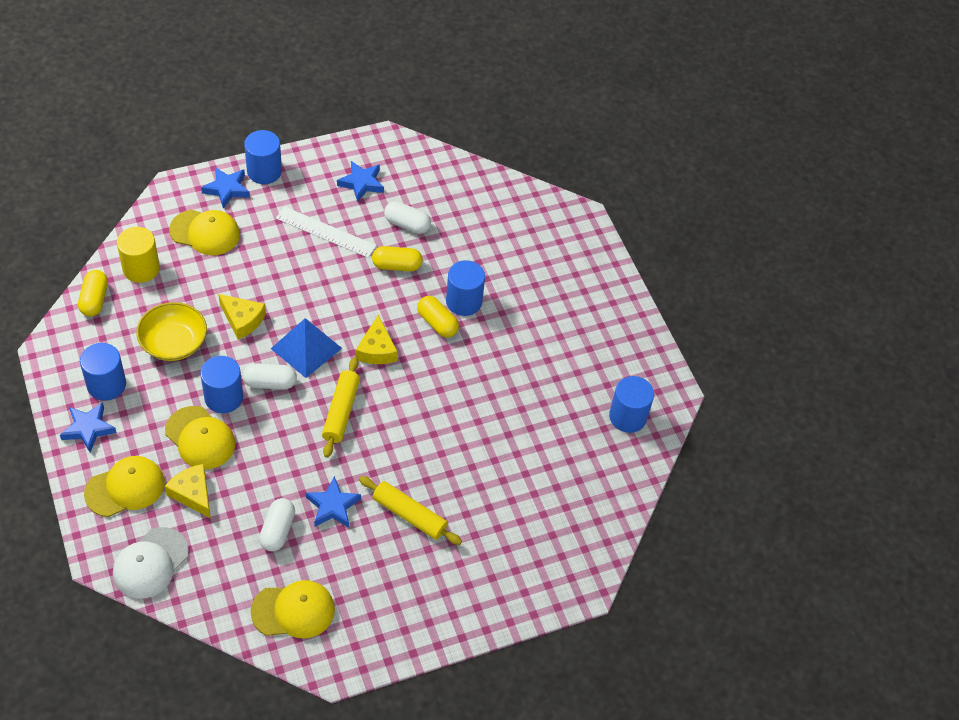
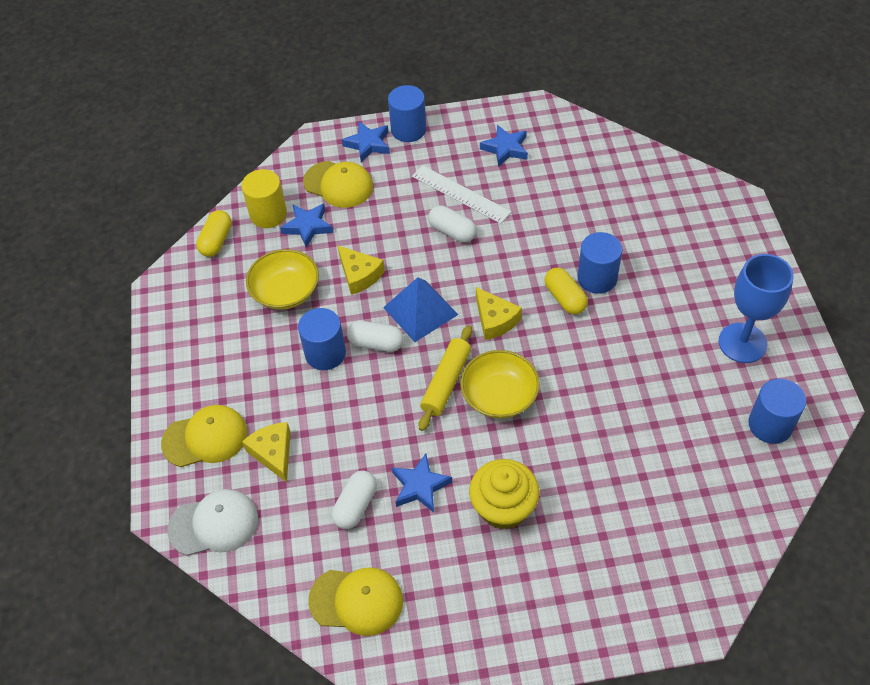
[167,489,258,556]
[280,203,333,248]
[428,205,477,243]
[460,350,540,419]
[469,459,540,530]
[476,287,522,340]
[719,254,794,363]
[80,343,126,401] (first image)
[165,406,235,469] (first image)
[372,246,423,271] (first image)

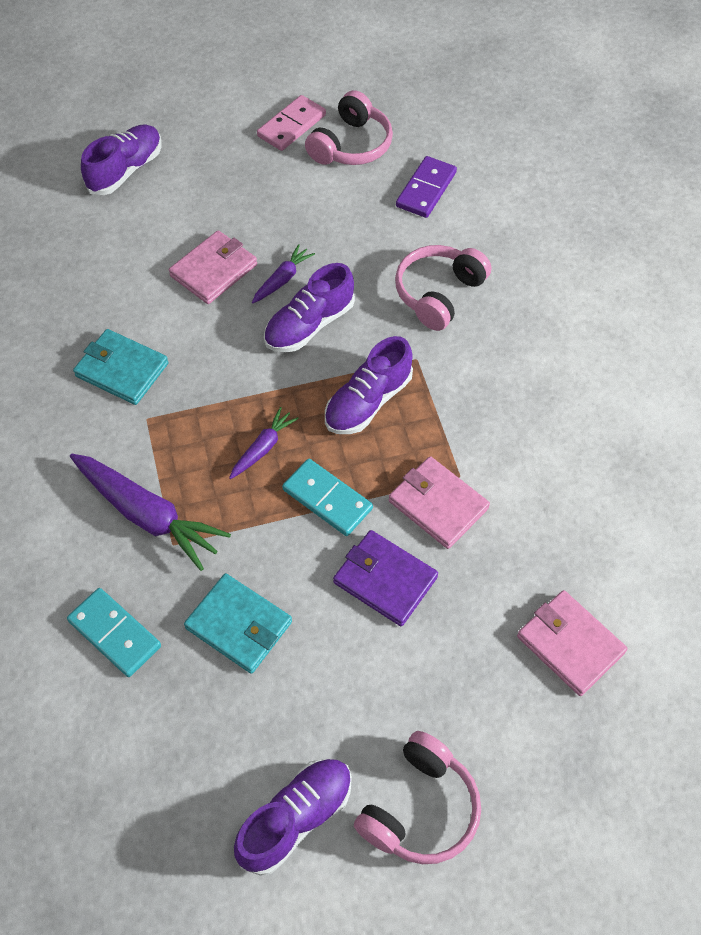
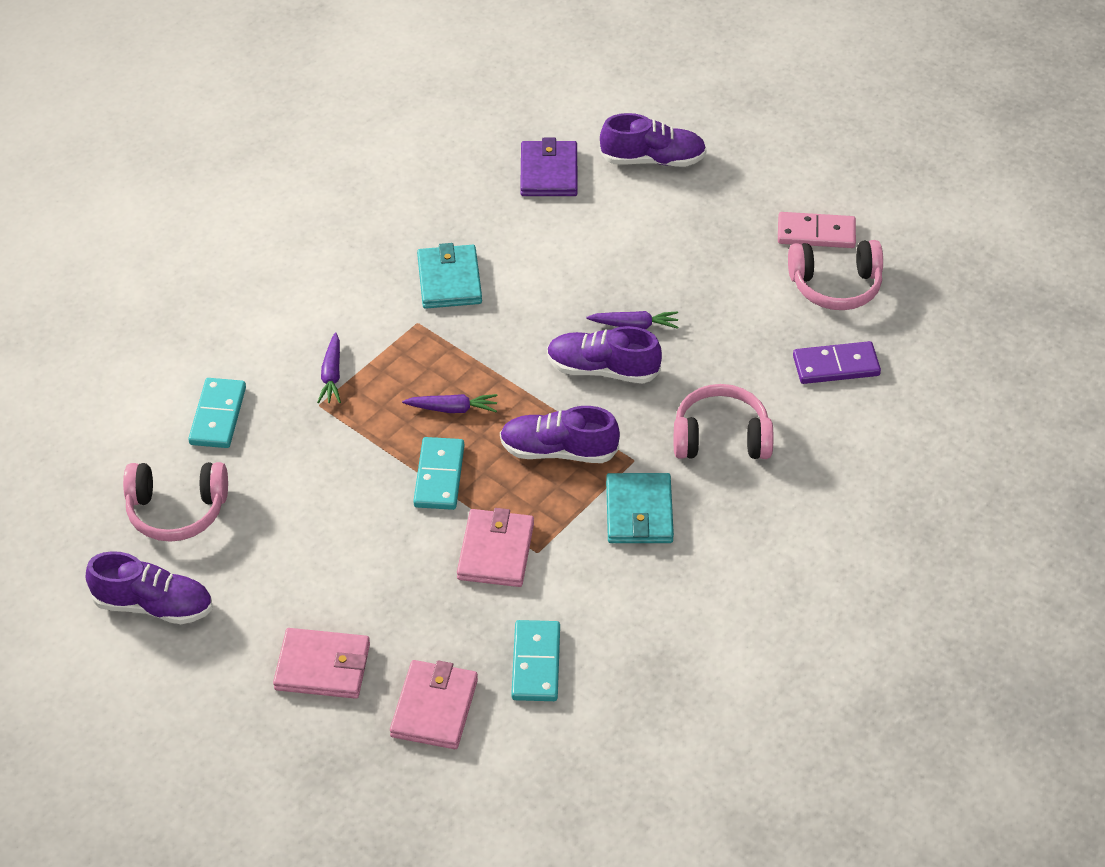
[123,462,228,542]
[273,628,370,699]
[317,332,341,403]
[511,620,560,701]
[520,138,578,196]
[606,473,674,543]

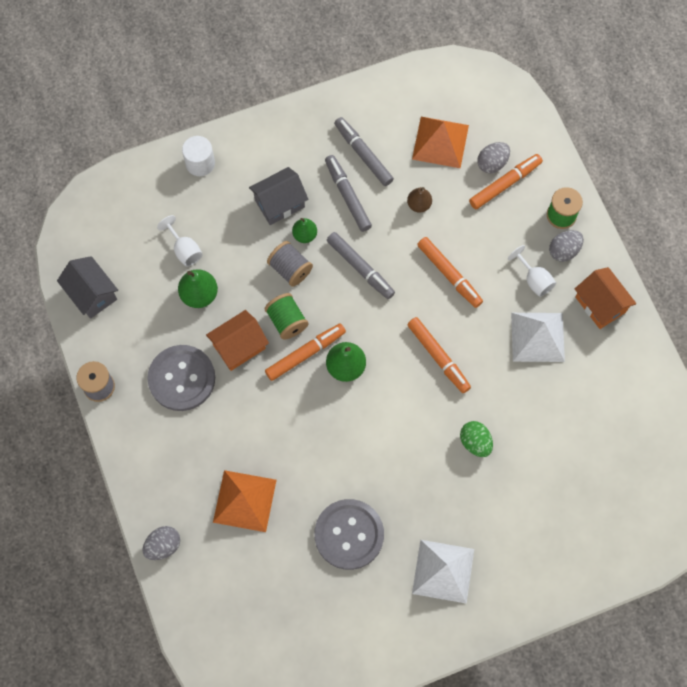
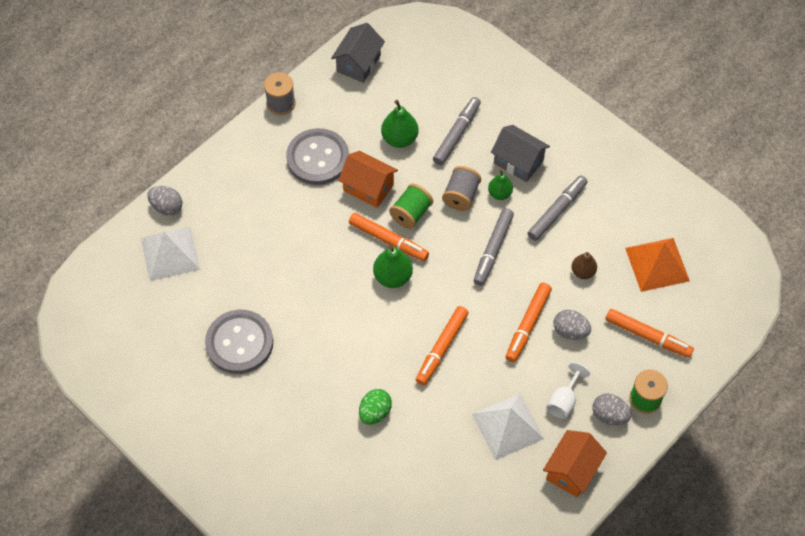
[141,227,200,281]
[433,97,481,165]
[553,310,591,340]
[157,215,202,267] (first image)
[182,136,215,176] (first image)
[213,470,277,532] (first image)

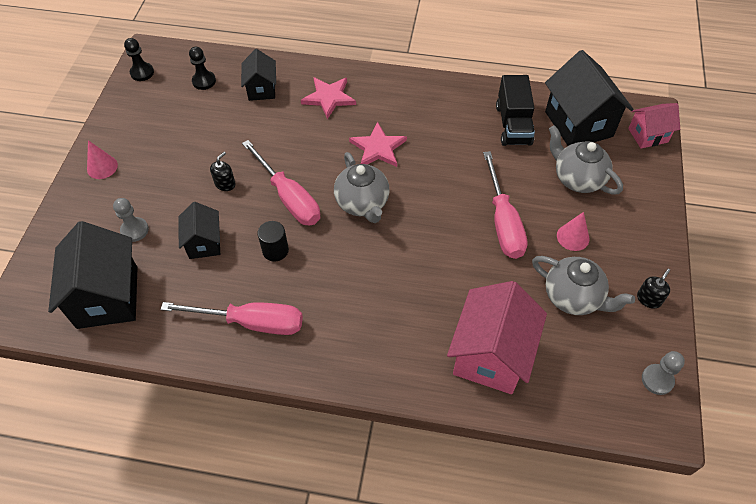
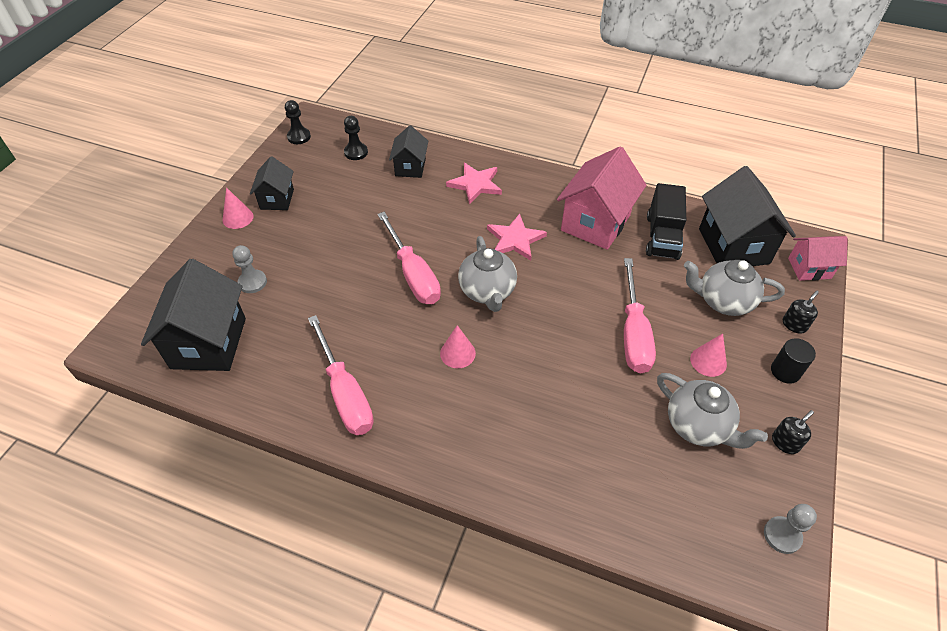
[250,157,294,210]
[308,315,374,435]
[440,325,476,368]
[557,146,647,250]
[684,260,785,316]
[771,338,816,384]
[783,291,819,334]

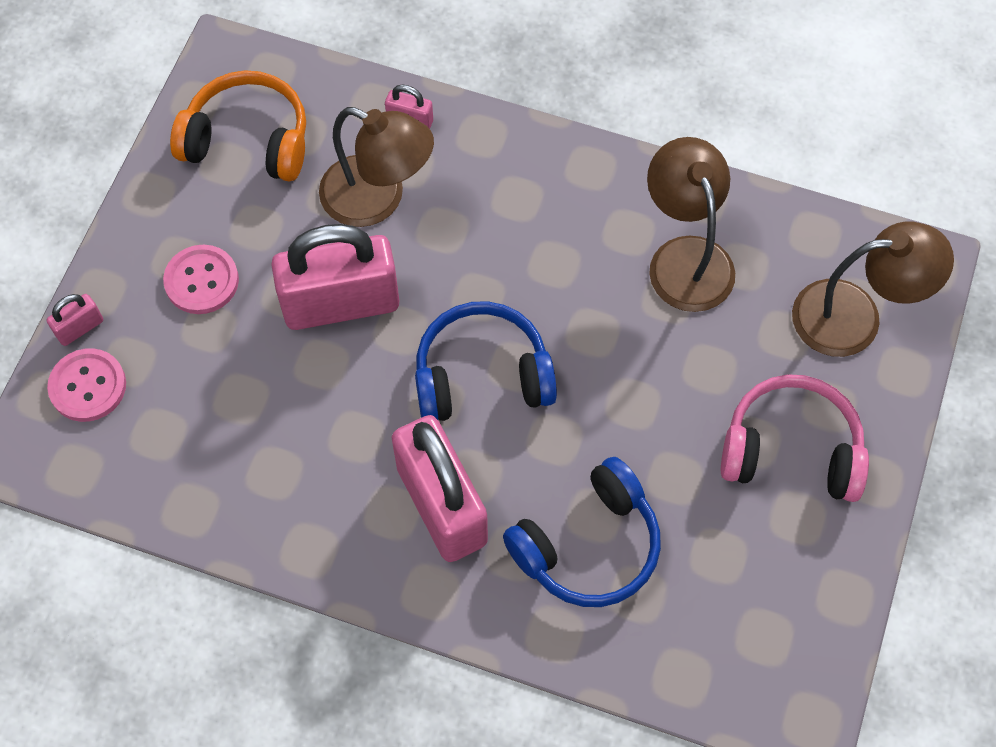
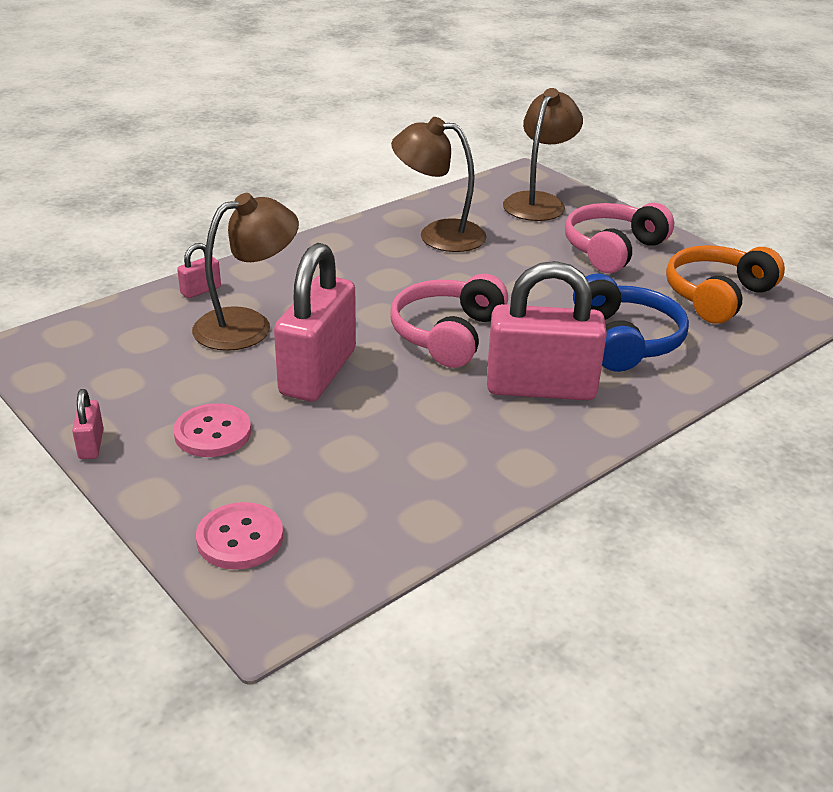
[72,389,104,459]
[390,273,508,368]
[666,245,785,324]

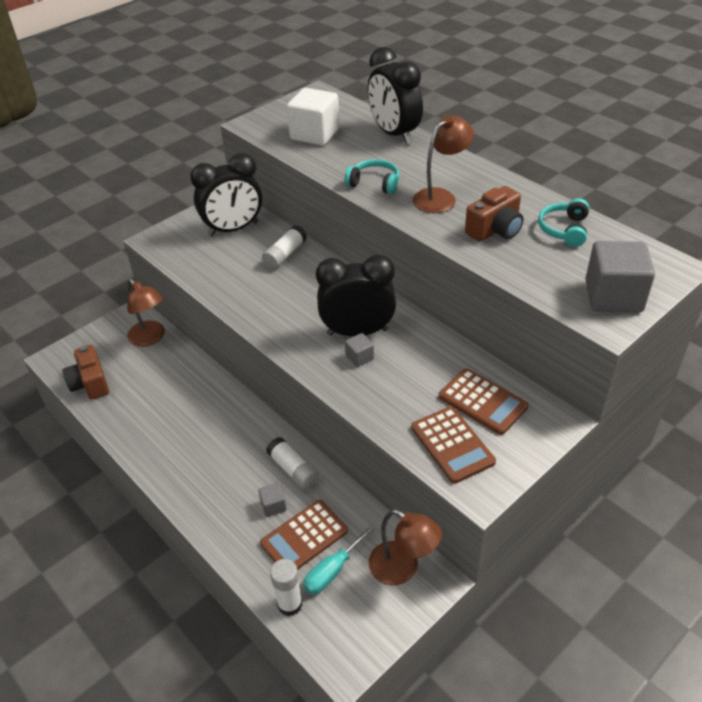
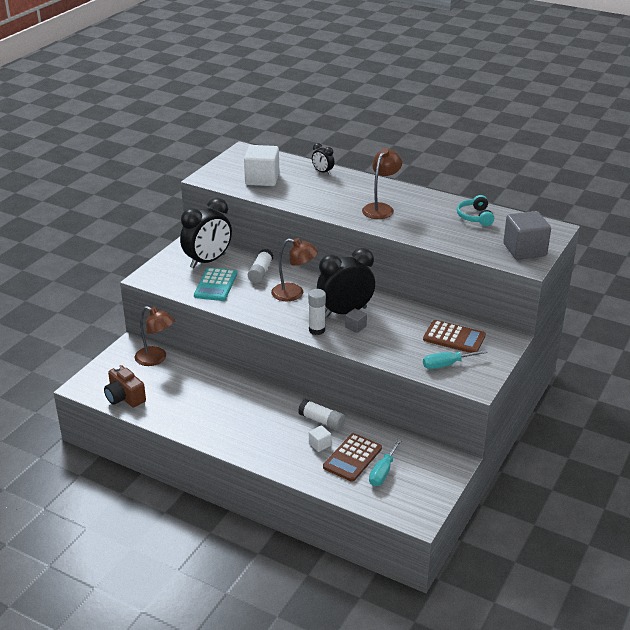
[194,267,237,301]
[271,238,318,301]
[308,289,326,335]
[309,425,331,452]
[312,143,334,175]
[423,350,488,369]
[344,159,399,195] (first image)
[465,186,524,242] (first image)

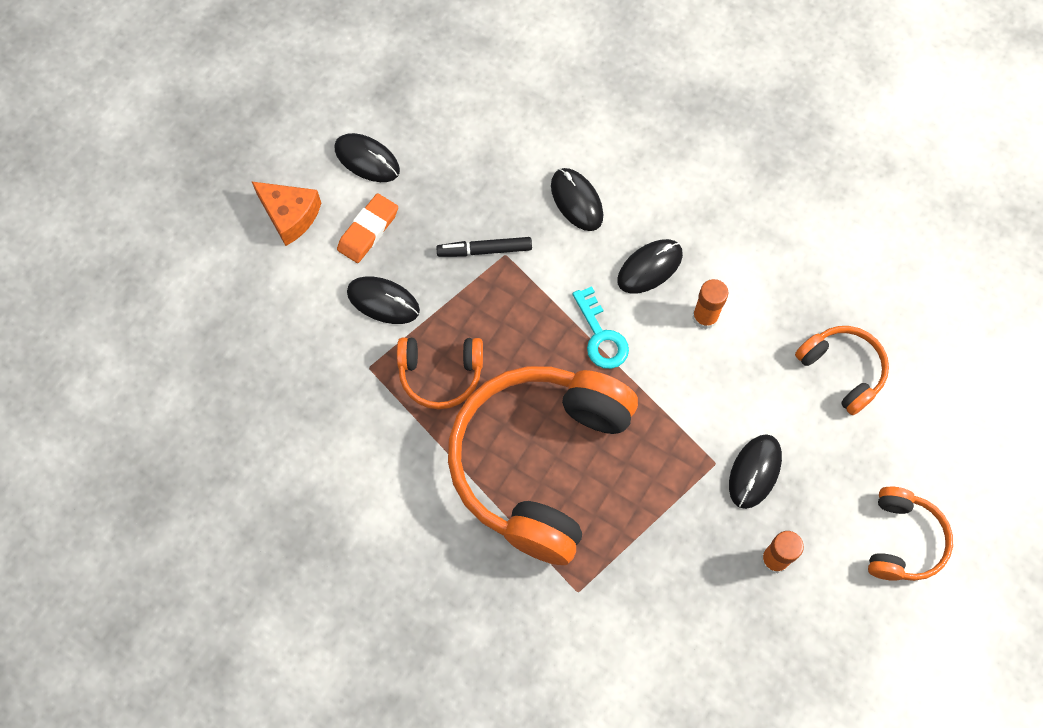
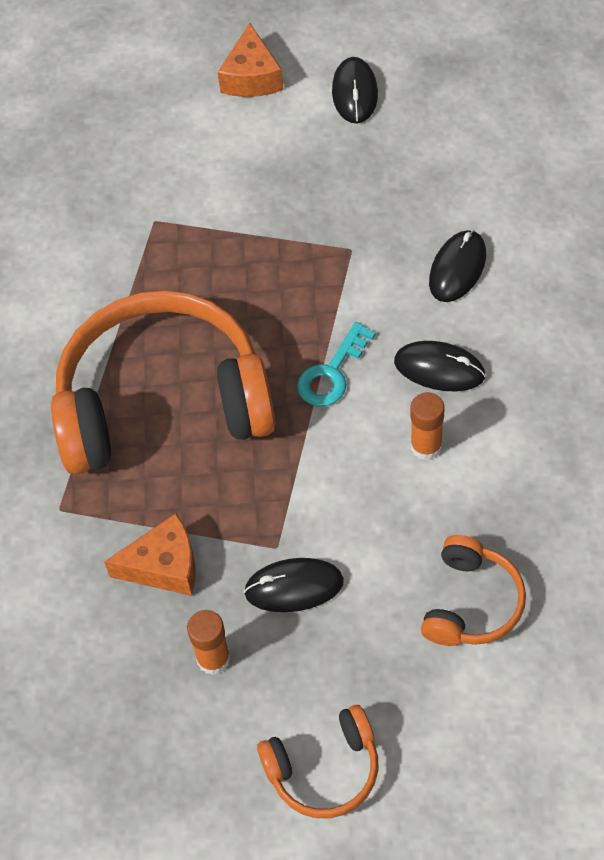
[104,513,196,596]
[337,193,398,263] (first image)
[347,276,420,324] (first image)
[397,338,483,409] (first image)
[436,237,532,257] (first image)

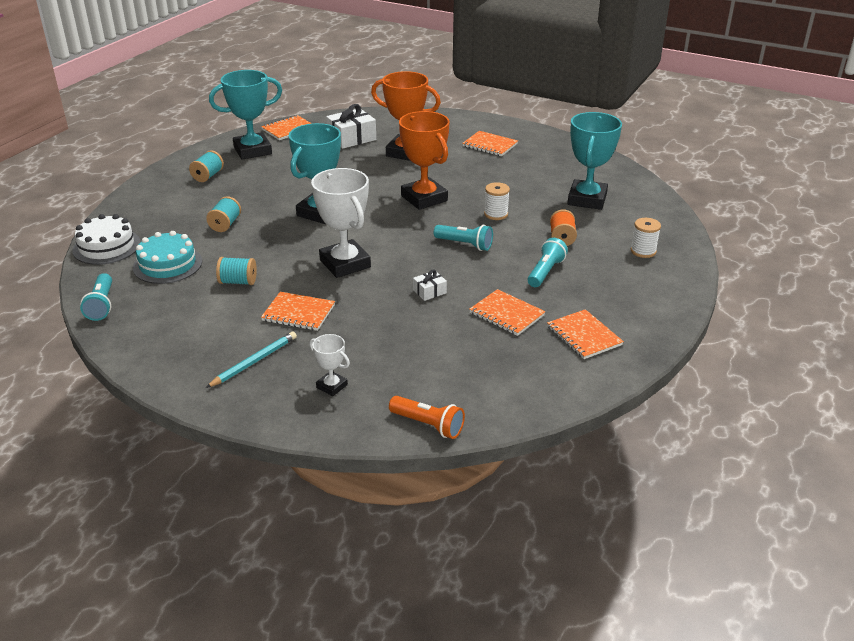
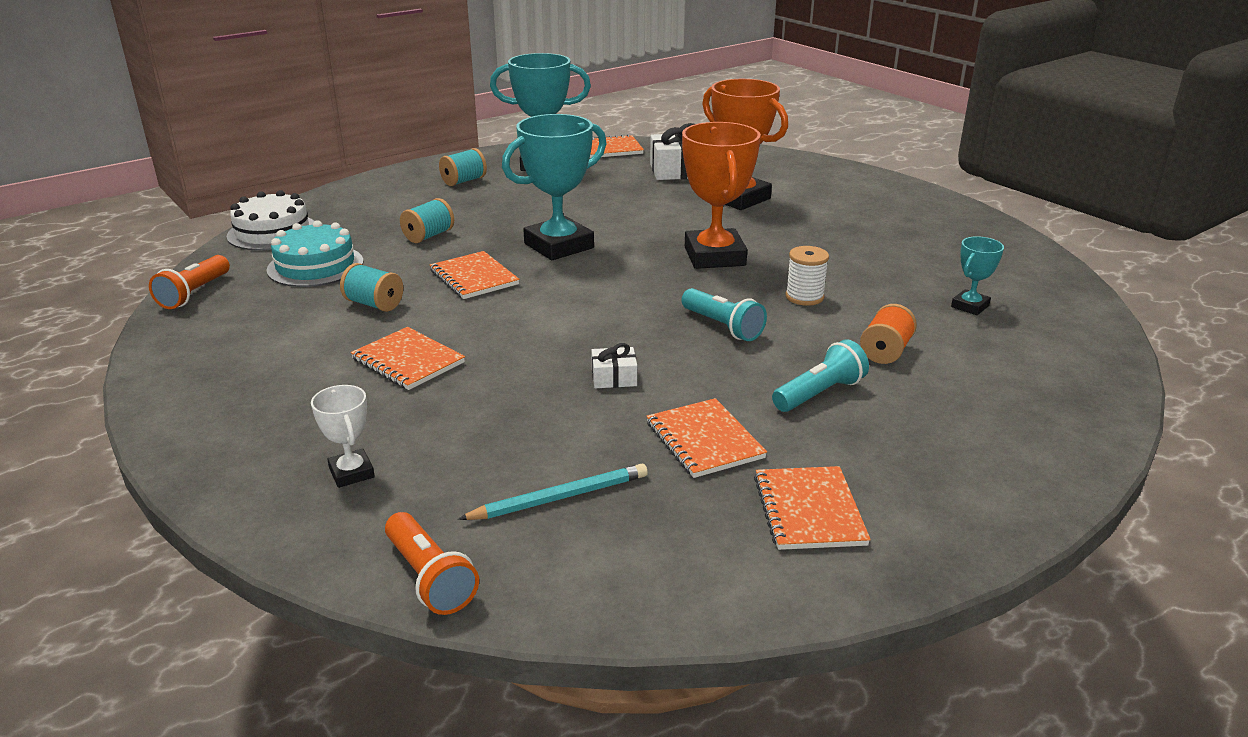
[149,255,230,309]
[430,251,519,299]
[458,464,648,520]
[951,236,1004,315]
[311,168,371,278] (first image)
[631,218,661,258] (first image)

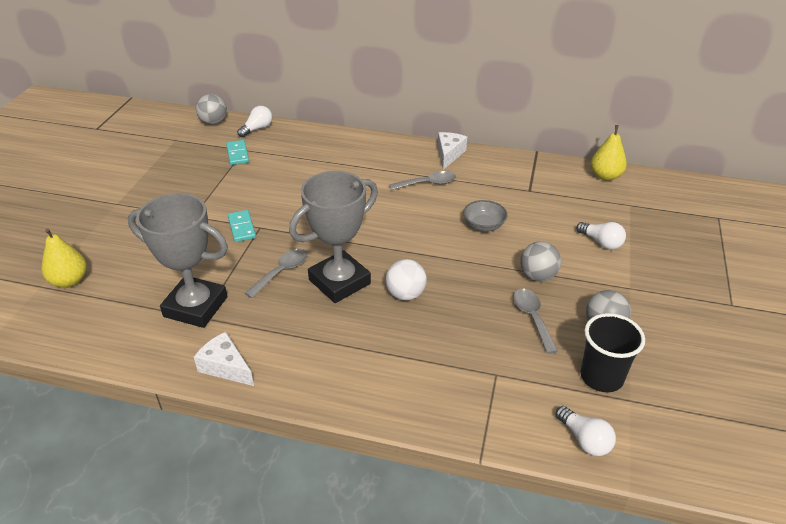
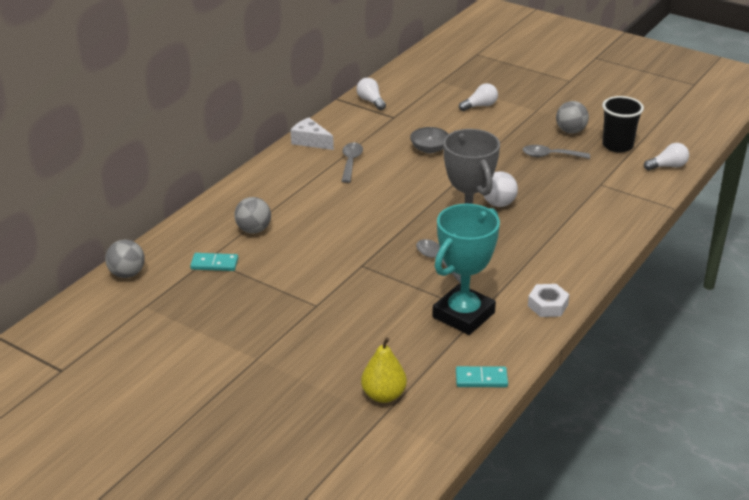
[234,197,271,234]
[356,78,386,110]
[432,204,500,335]
[456,366,508,387]
[528,284,569,317]
[591,125,627,181] (first image)

